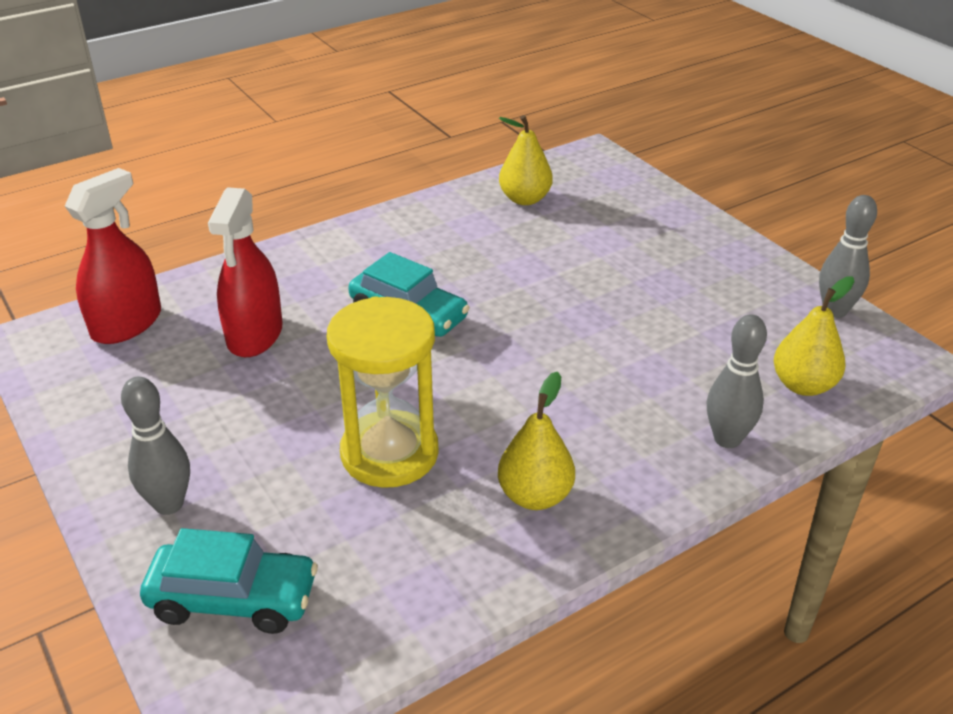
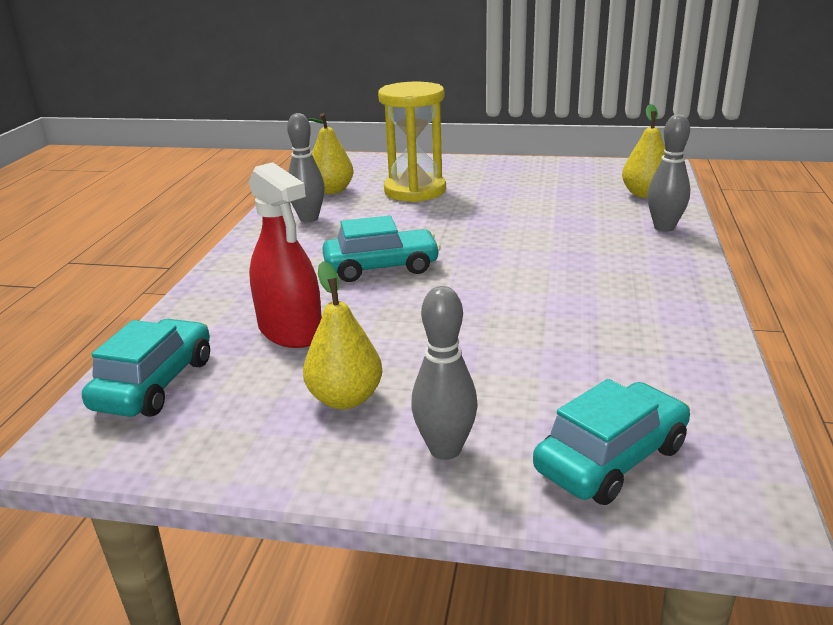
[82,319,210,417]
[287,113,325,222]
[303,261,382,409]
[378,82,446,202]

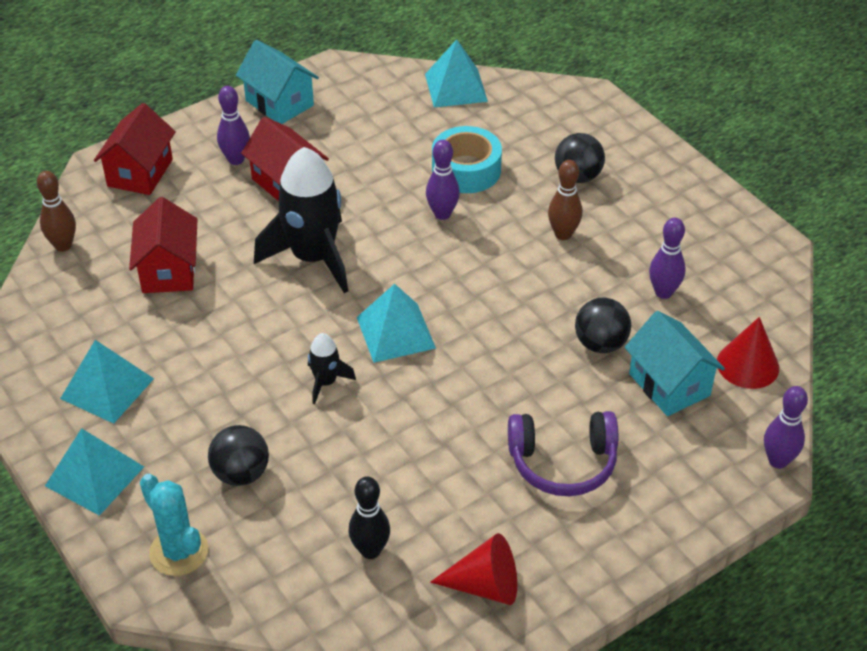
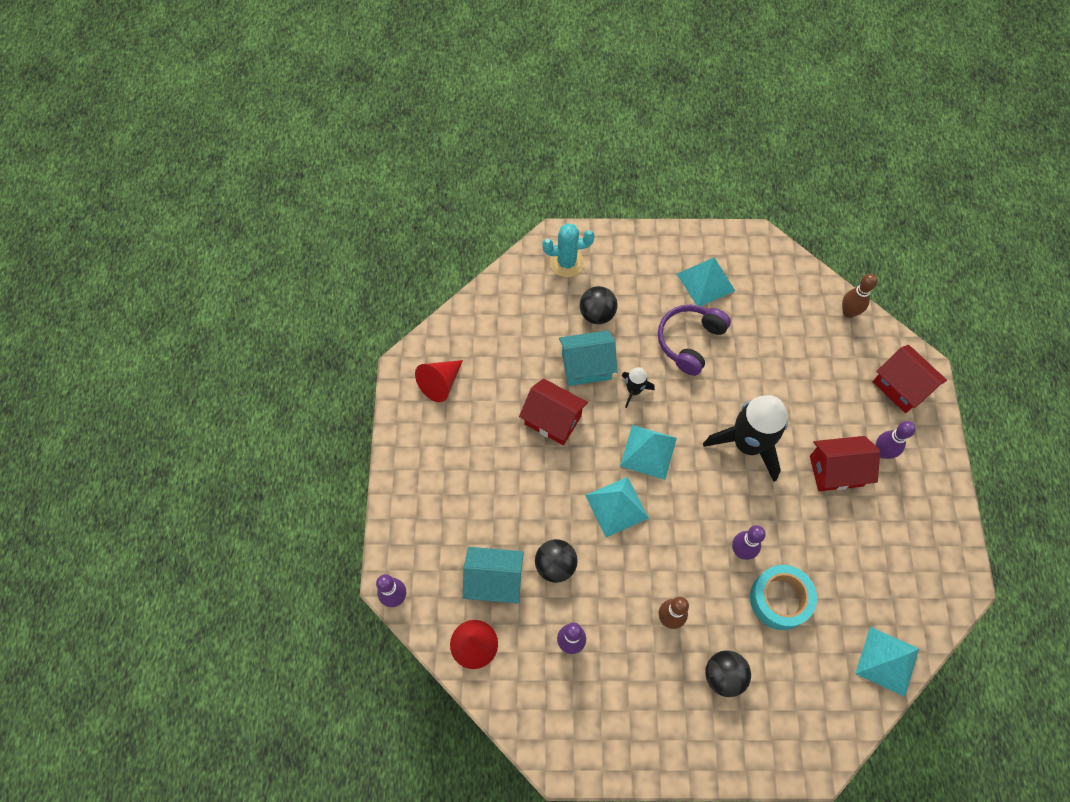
[519,379,588,445]
[559,330,618,386]
[585,477,649,537]
[658,305,731,376]
[349,476,390,559] (first image)

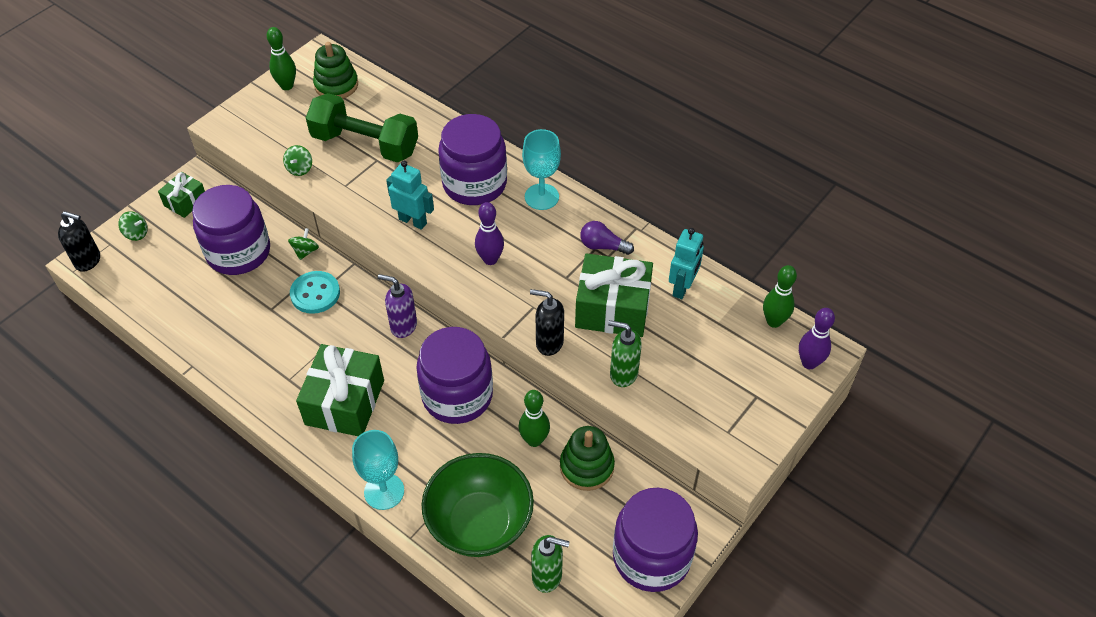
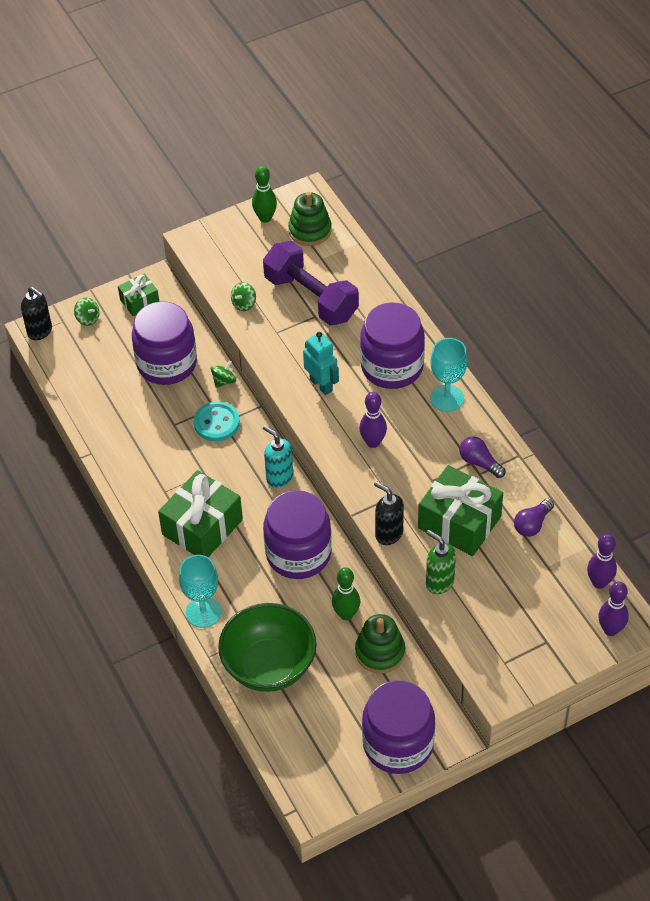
[263,241,359,325]
[263,425,293,488]
[514,498,554,537]
[587,534,617,589]
[531,535,570,593] (first image)

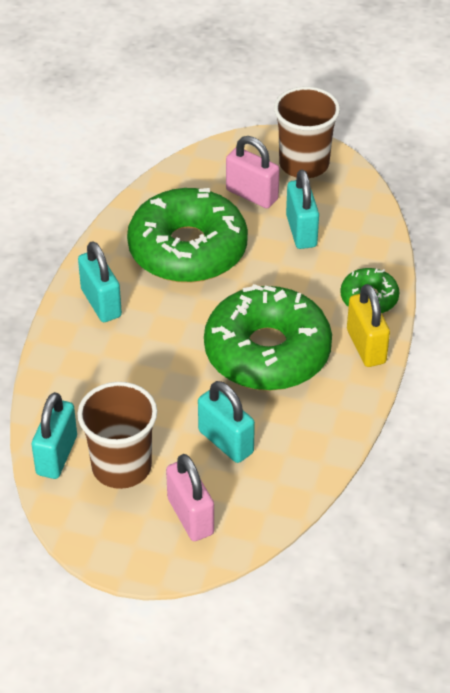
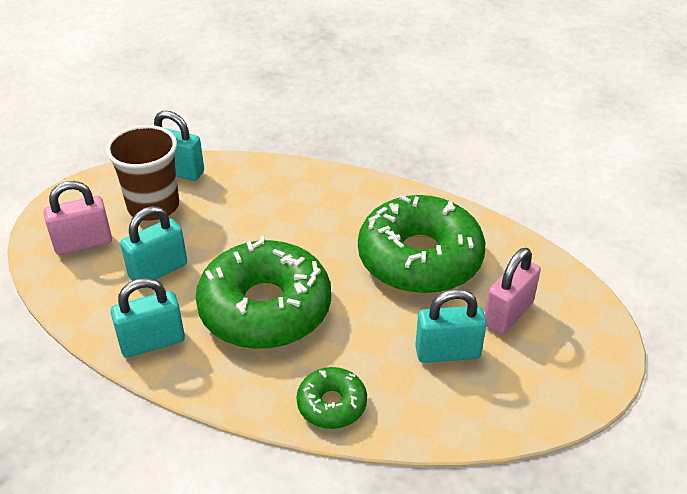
[110,278,185,357]
[274,87,340,178] (first image)
[347,284,390,367] (first image)

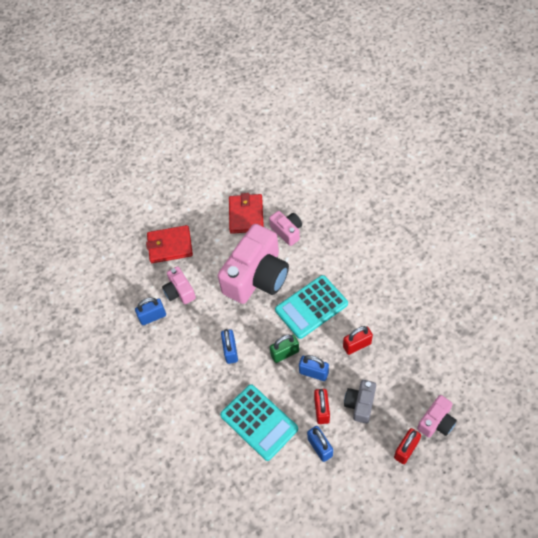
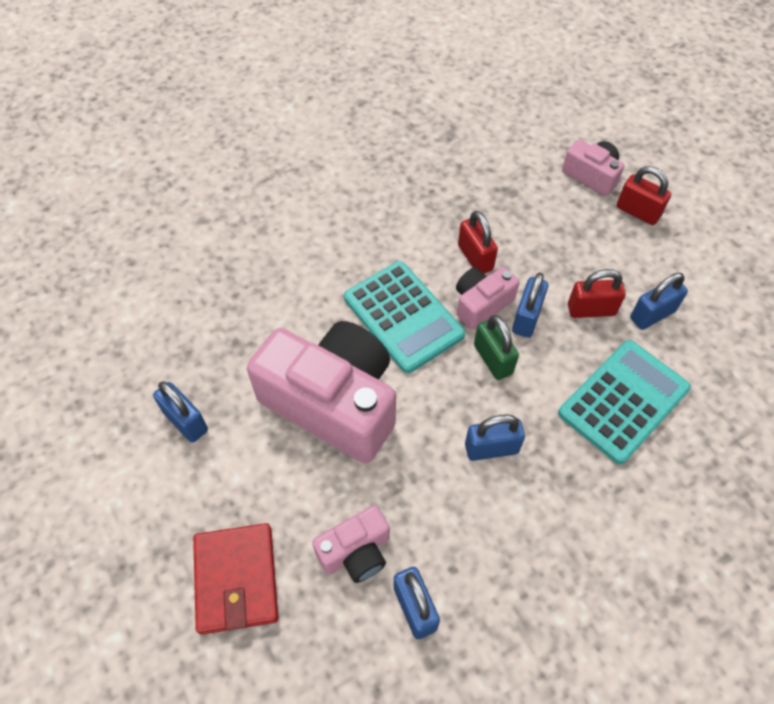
[153,381,208,443]
[456,267,519,330]
[344,380,376,423] (first image)

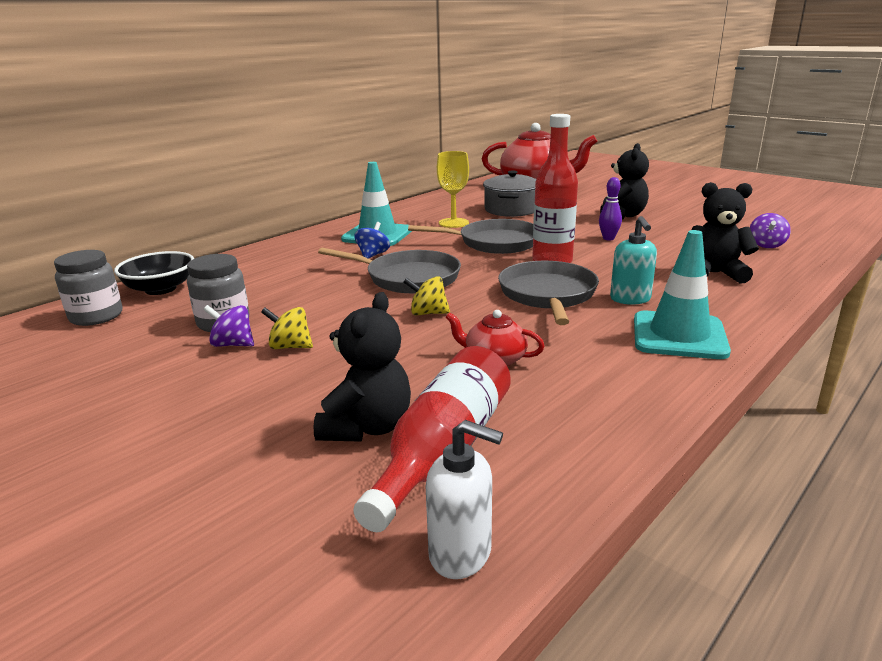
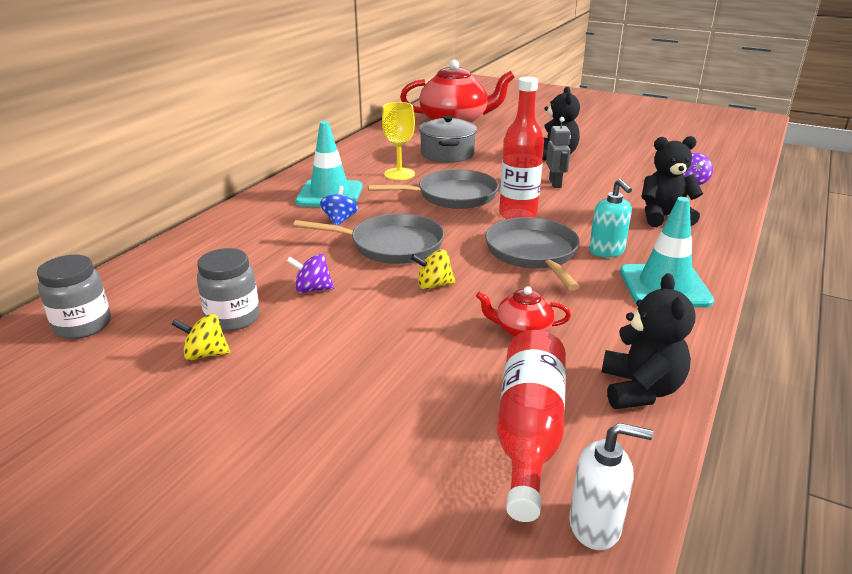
[171,314,230,361]
[287,254,334,293]
[546,117,571,188]
[602,273,696,409]
[114,251,194,295] (first image)

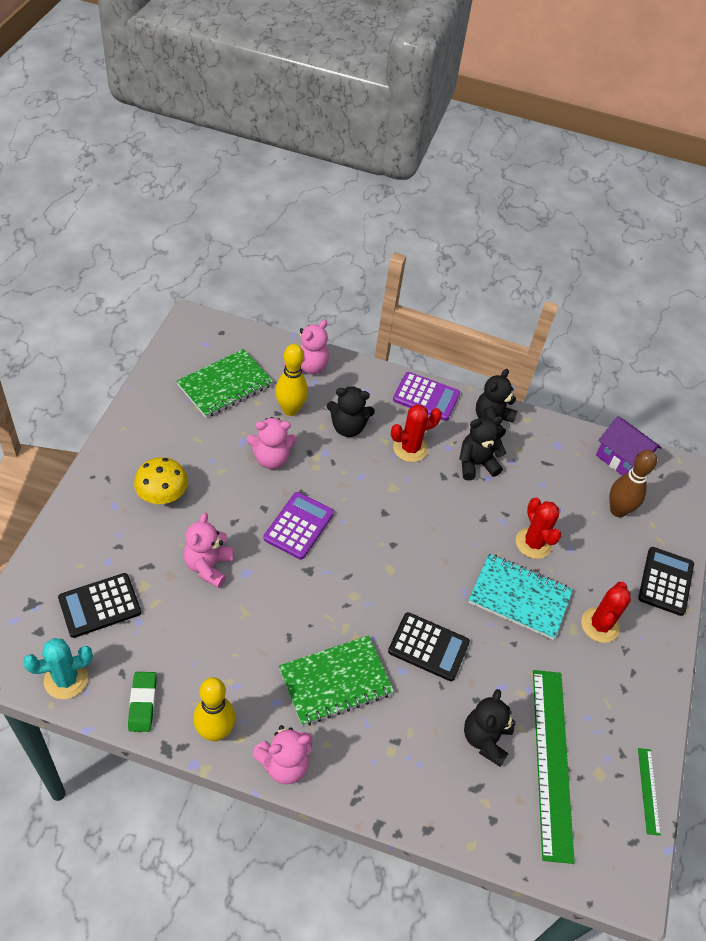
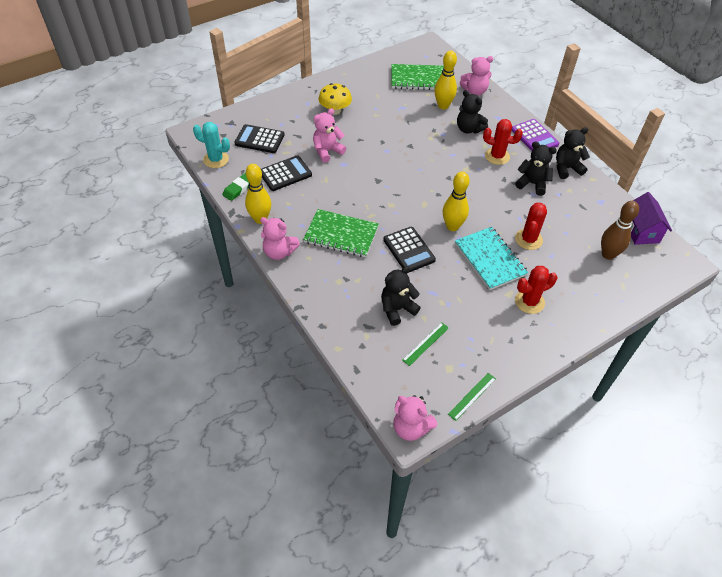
[261,155,312,191]
[393,395,437,441]
[402,322,449,366]
[443,172,470,231]
[263,492,334,560] (first image)

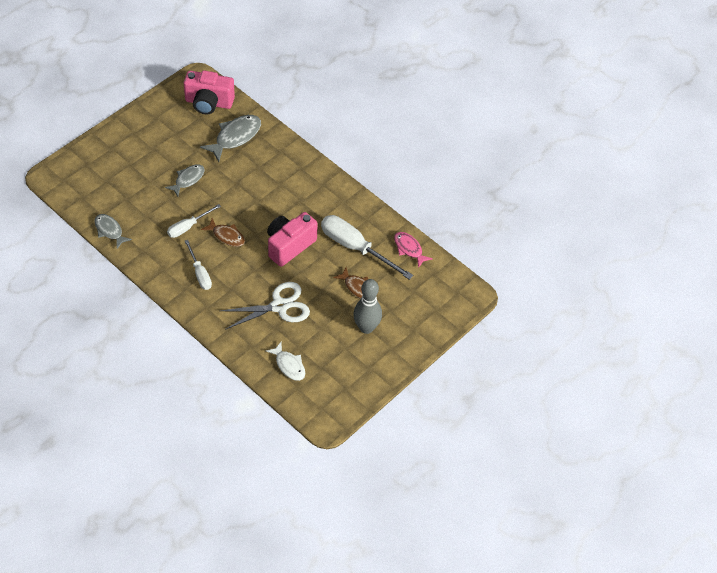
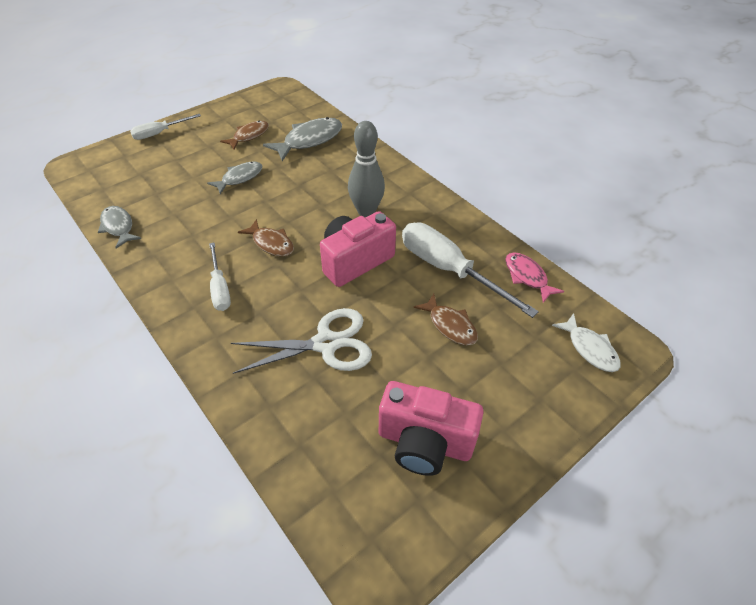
[130,114,201,140]
[220,121,269,150]
[348,121,385,217]
[379,381,484,476]
[552,313,621,372]

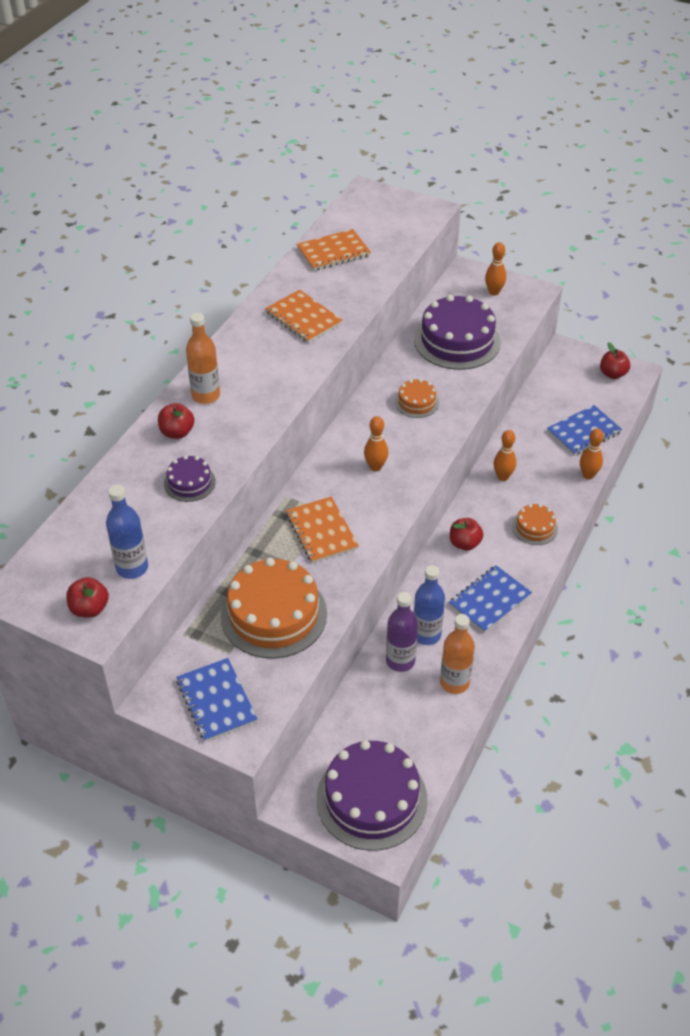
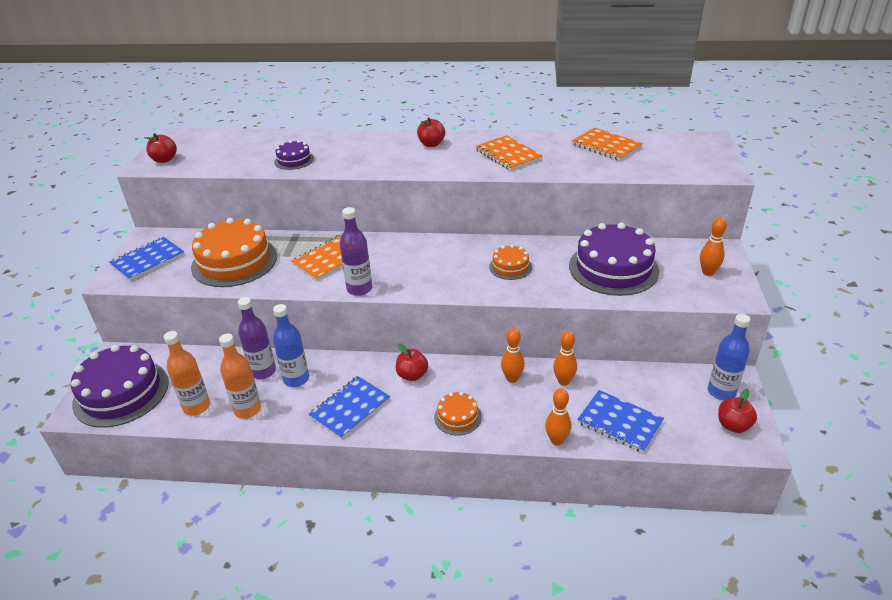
[164,331,210,415]
[308,376,390,439]
[340,207,372,296]
[417,117,445,147]
[475,135,543,171]
[553,331,577,386]
[708,314,750,400]

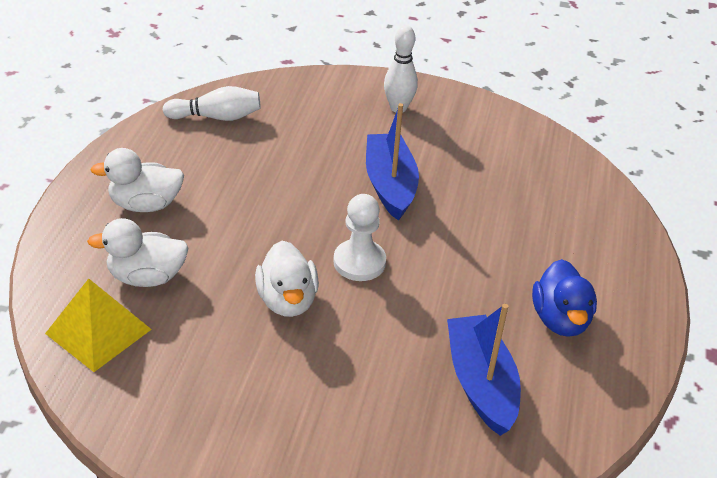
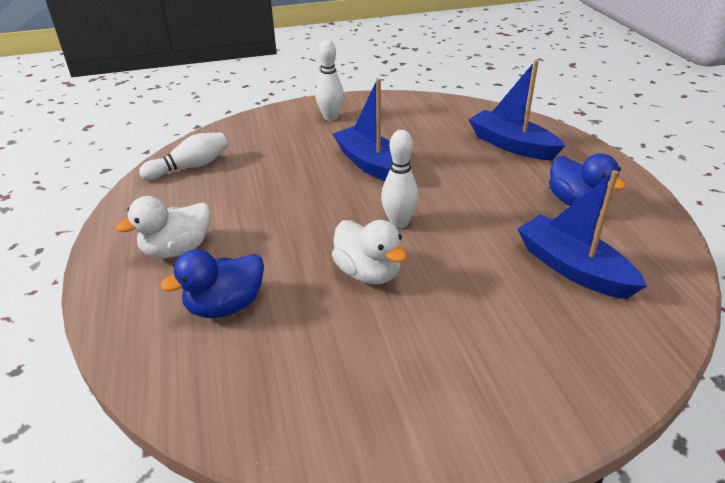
[160,249,264,318]
[381,130,419,228]
[468,60,565,160]
[45,279,152,372] (first image)

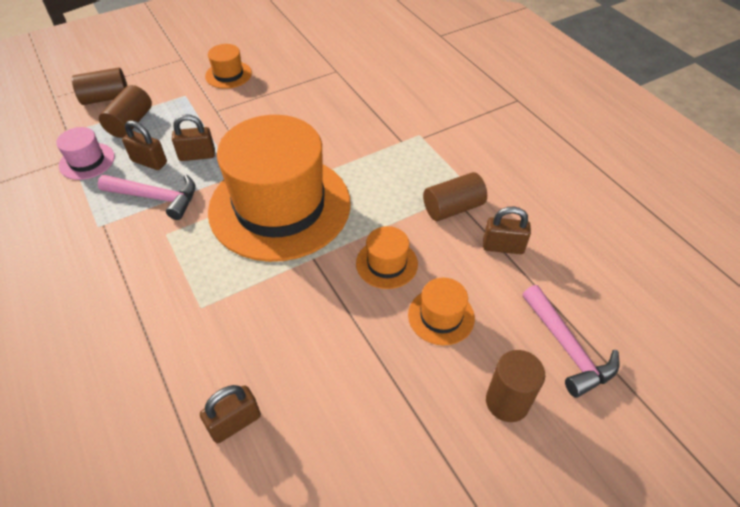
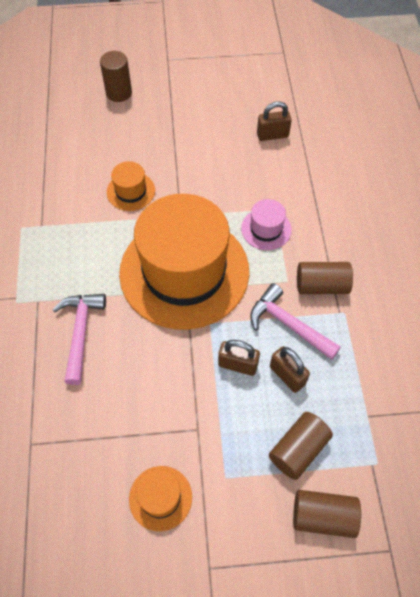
[52,294,106,385]
[241,199,292,250]
[297,262,353,294]
[408,278,475,345] (first image)
[483,207,531,254] (first image)

